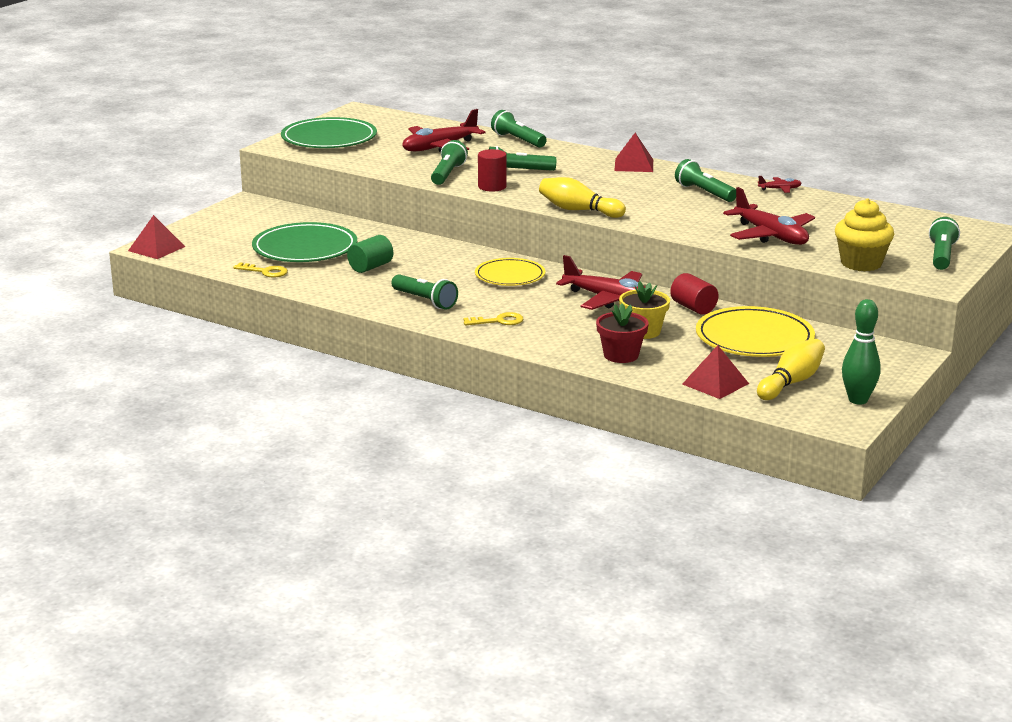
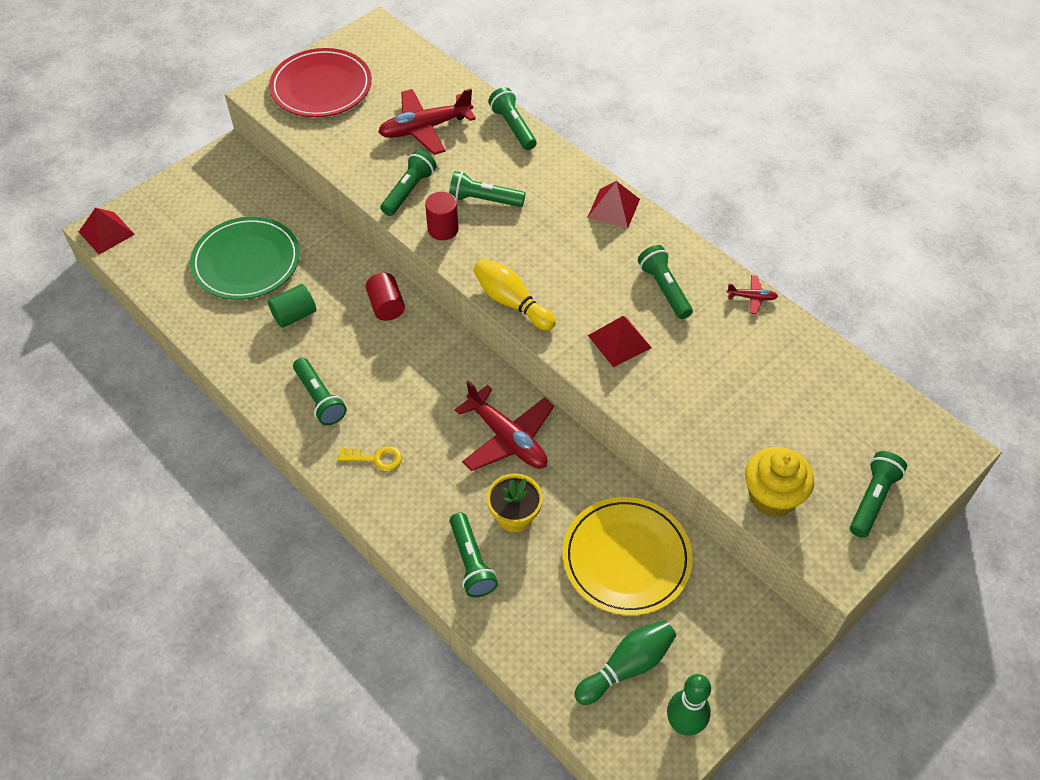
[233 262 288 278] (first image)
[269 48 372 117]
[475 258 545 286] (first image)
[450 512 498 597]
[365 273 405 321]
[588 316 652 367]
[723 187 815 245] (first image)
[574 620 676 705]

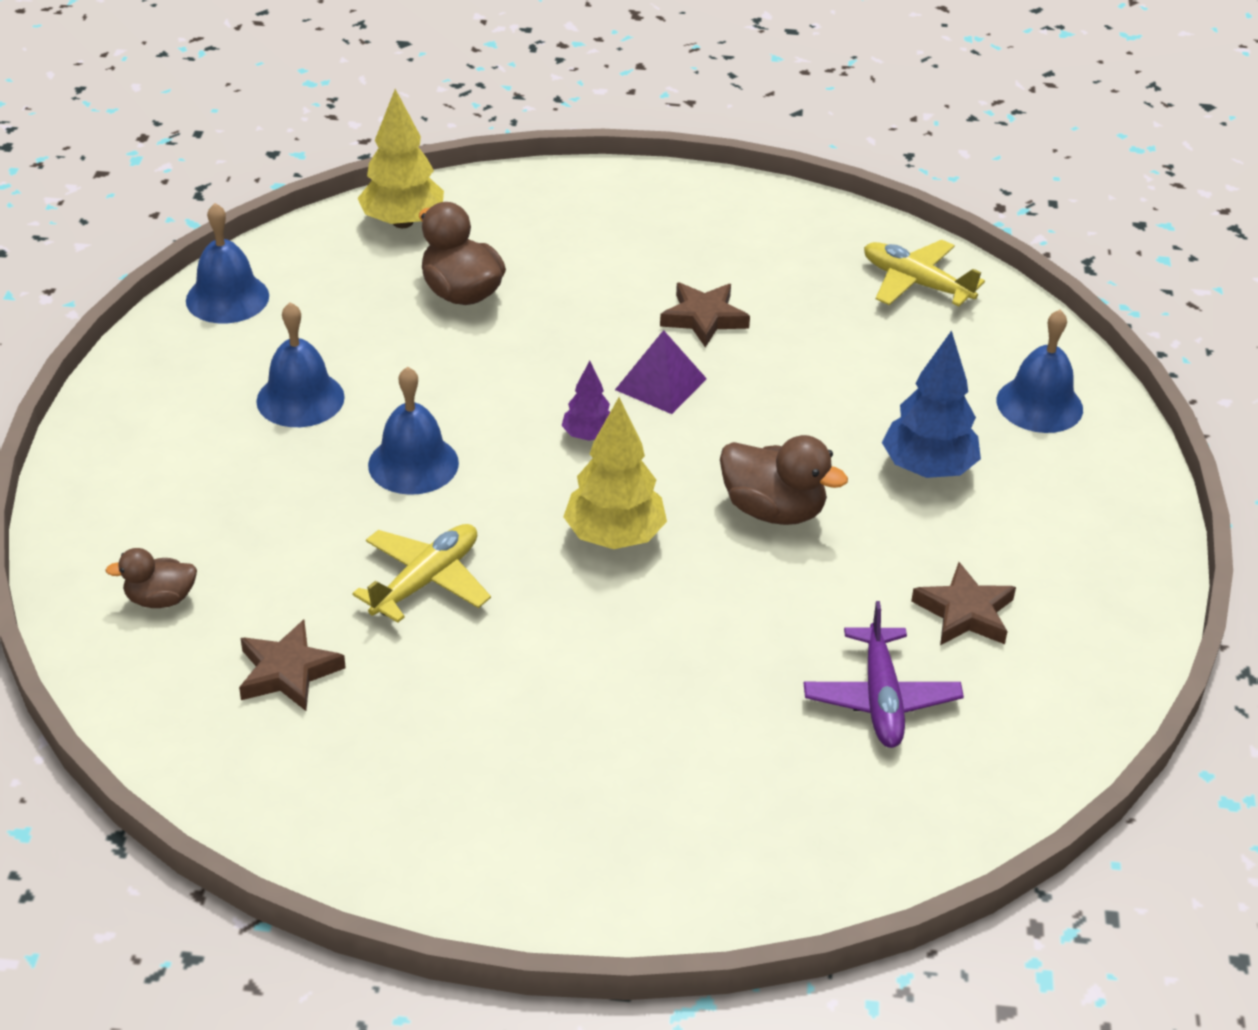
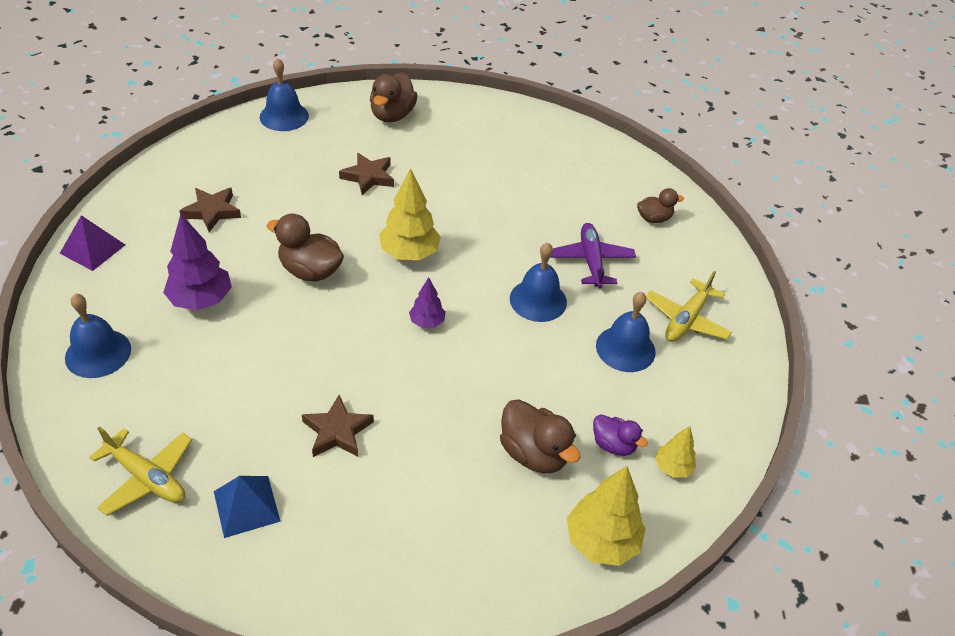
[260 58 309 131]
[339 153 394 195]
[646 271 732 342]
[60 215 125 271]
[550 223 636 288]
[163 214 232 310]
[214 476 281 538]
[370 72 418 122]
[593 414 648 456]
[655 426 696 478]

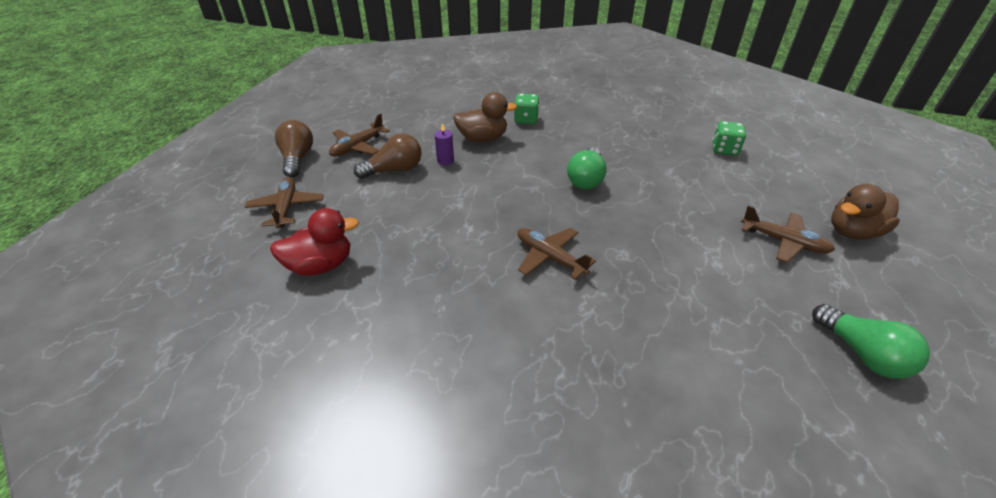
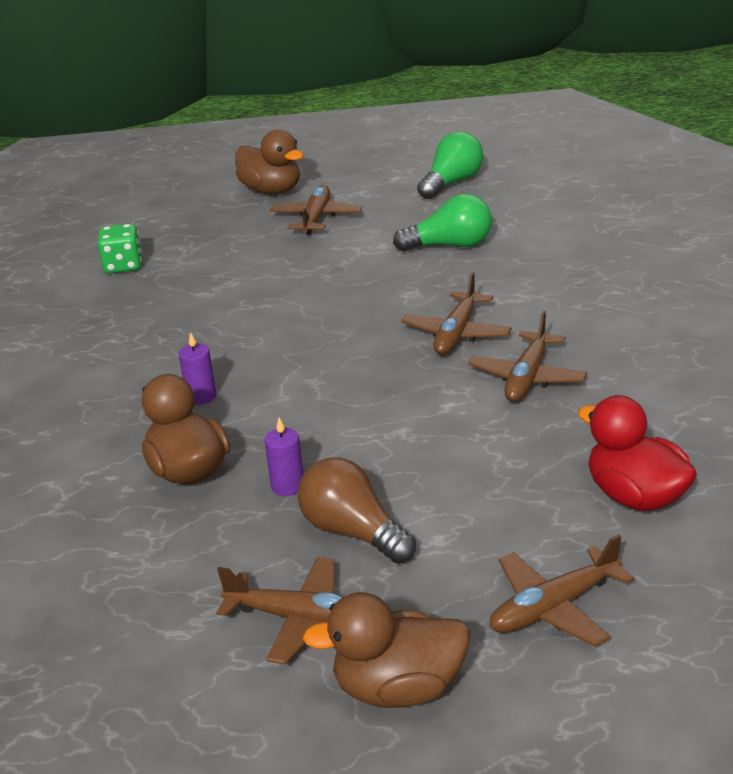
[303 592 470 708]
[514 94 540 124] (first image)
[393 194 492 252]
[178 332 216 405]
[468 311 588 402]

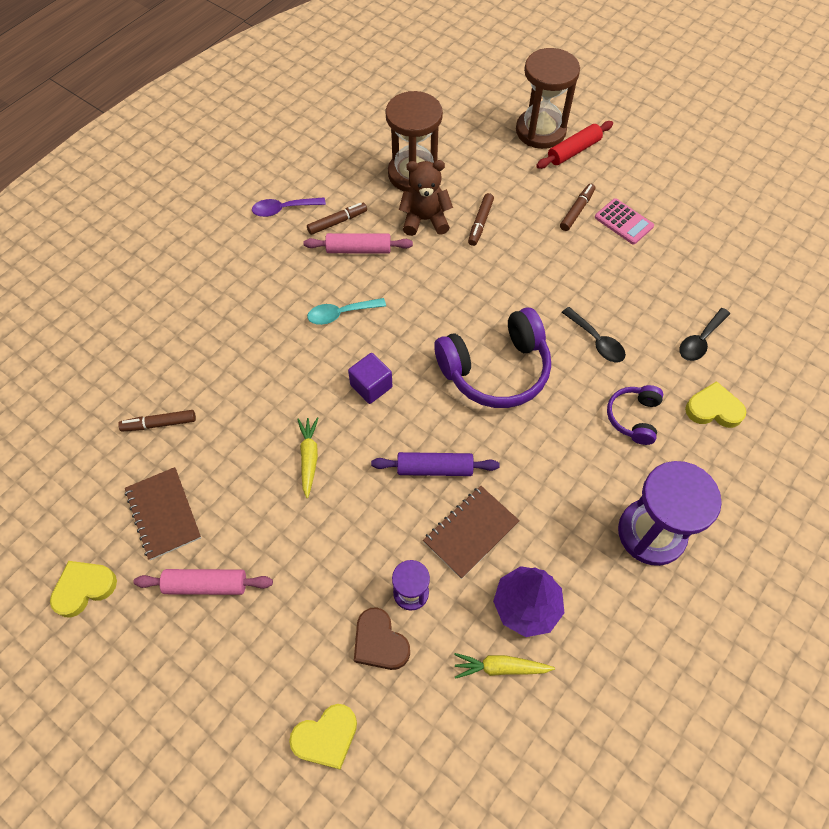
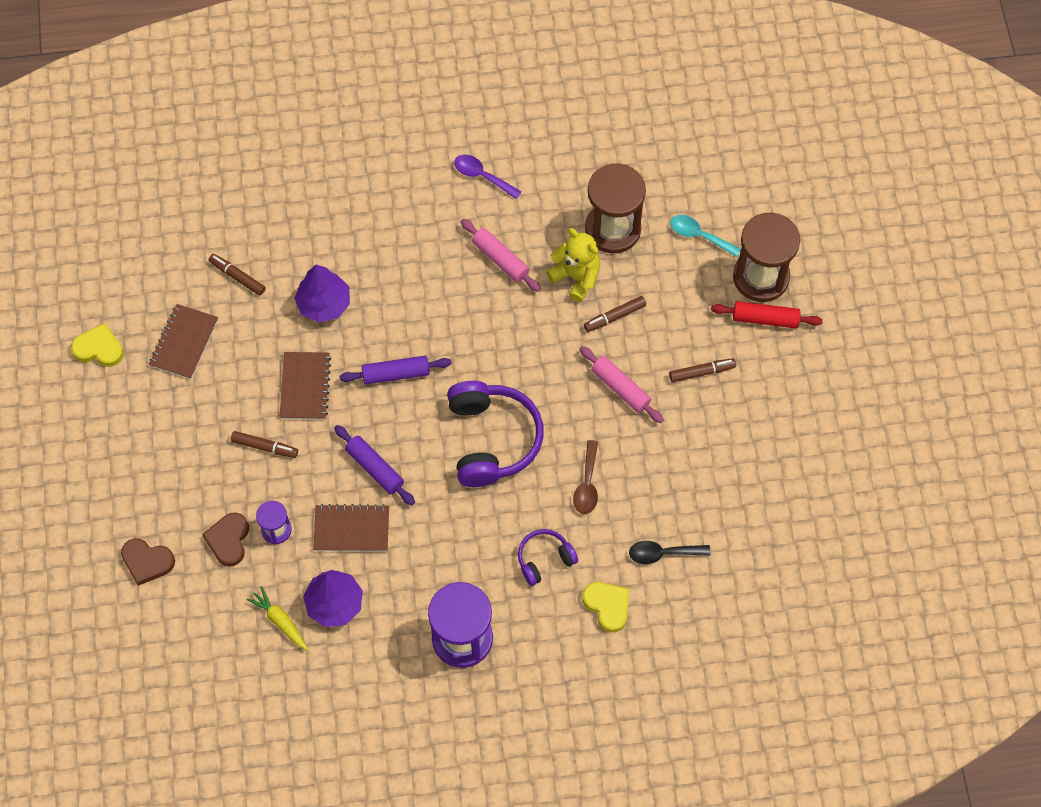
[579 346 664 423]
[121 538 175 586]
[280 352 331 420]
[231 431 298 458]
[670 215 741 257]
[339 356 452 384]
[546 228 600 302]
[447 381 544 487]
[573 440 598 514]
[595 198 654 245] (first image)
[294 264 350 323]

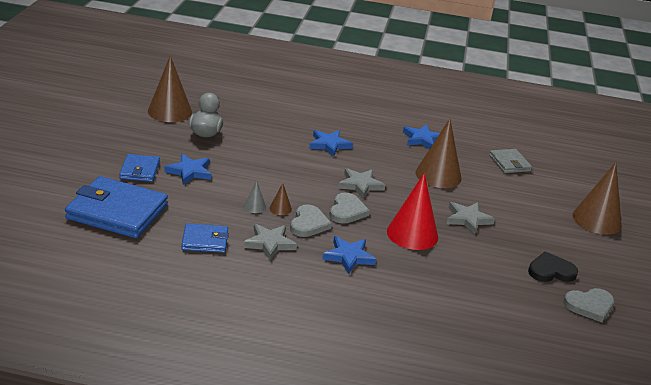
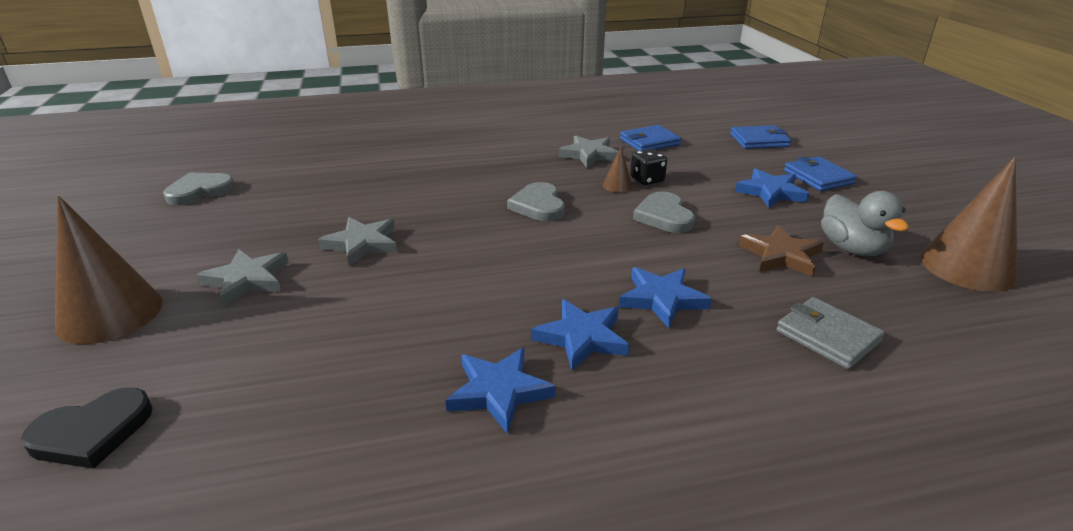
[730 125 791 149]
[630 149 667 185]
[633 192 695 233]
[531 299 629 371]
[197 249 289 307]
[387 173 438 250] (first image)
[415 119 462 188] (first image)
[777 297 885 369]
[21 387 153 469]
[739 225 823 277]

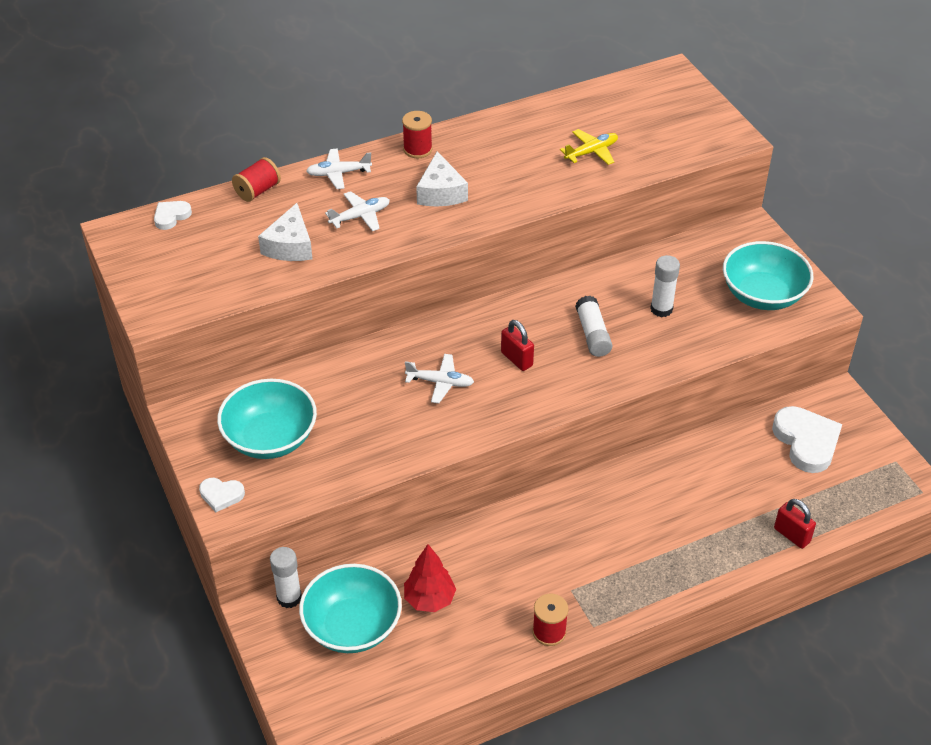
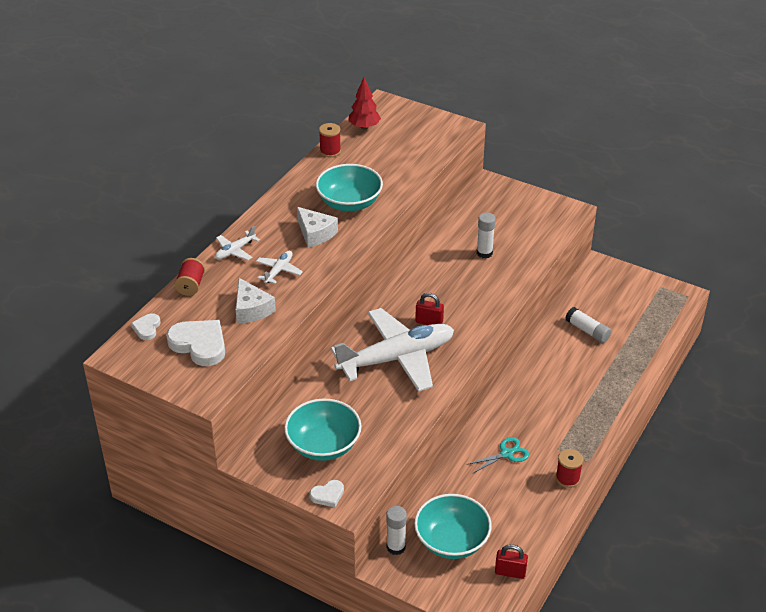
[319 123 341 157]
[348 77 381 130]
[331 308 454 392]
[560 129 618 165] (first image)
[565 307 611 343]
[316 164 383 212]
[166 320 225 366]
[495 544 528 579]
[466 437 529 473]

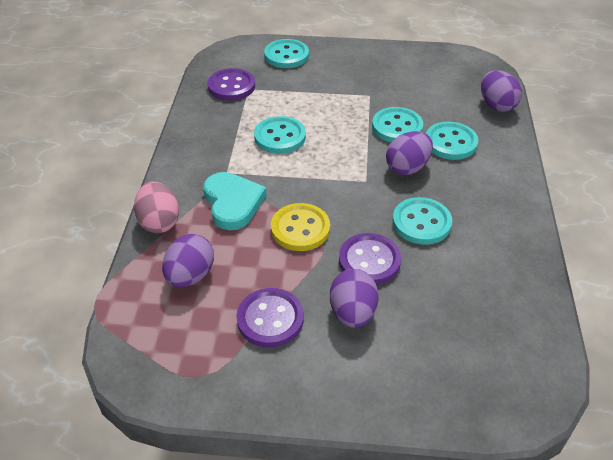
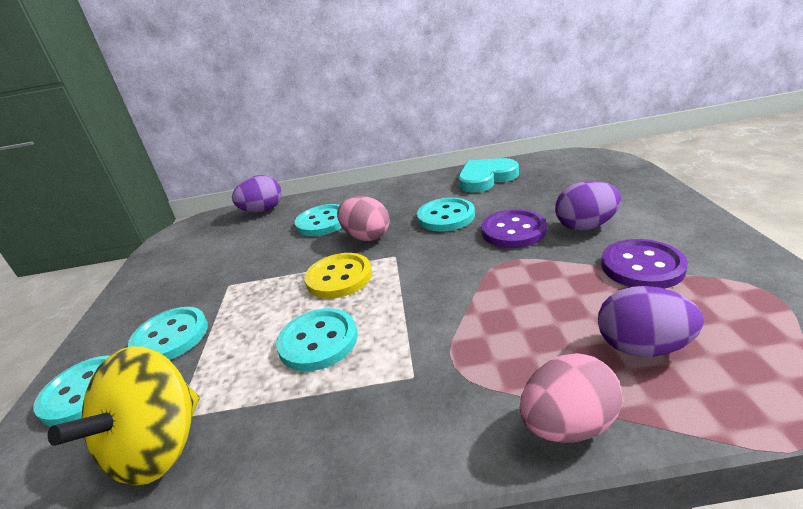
[458 158 519 193]
[48 346 199 485]
[304 253 372 299]
[128 307 208 360]
[337 196 390 241]

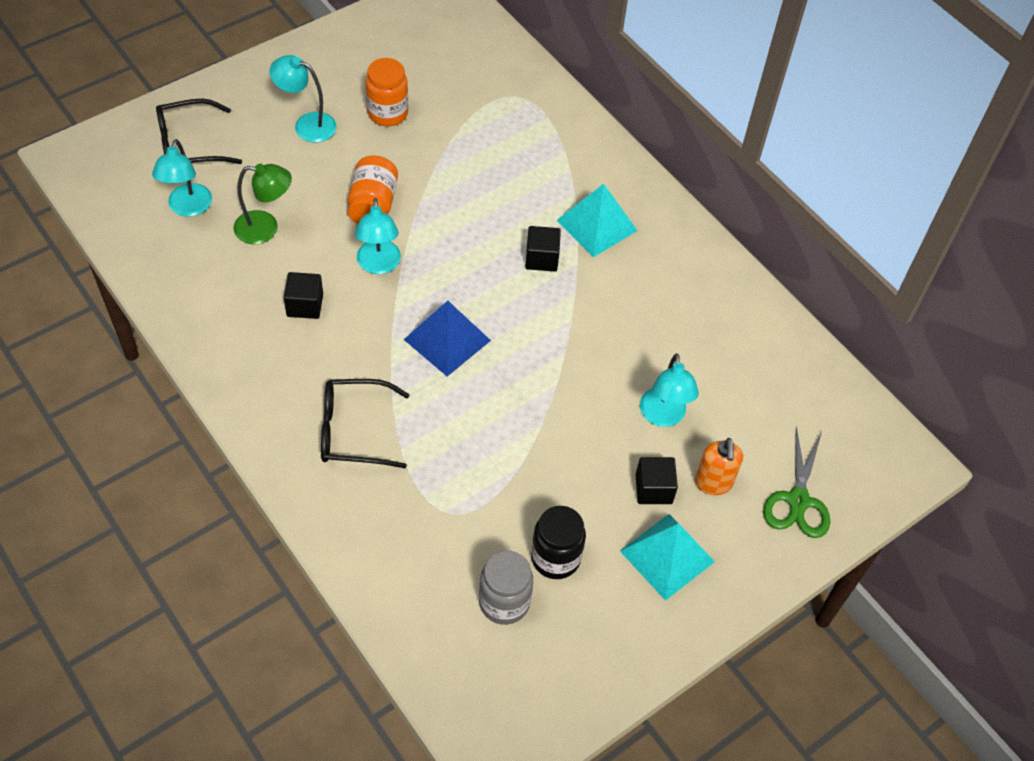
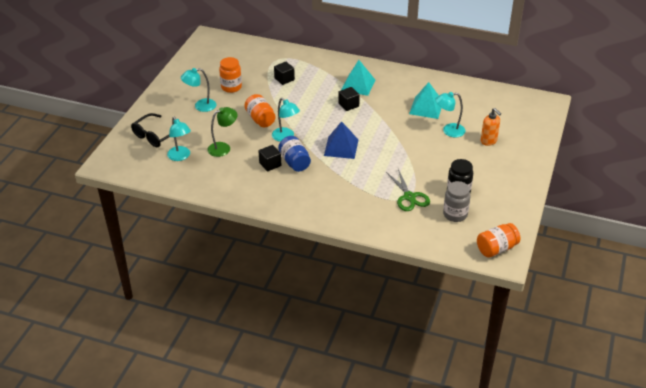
[321 379 410 468] (first image)
[409 82 441 119]
[274 61 295 85]
[435 92 466 137]
[386 169 430 211]
[278 136 311 172]
[477 223 520 257]

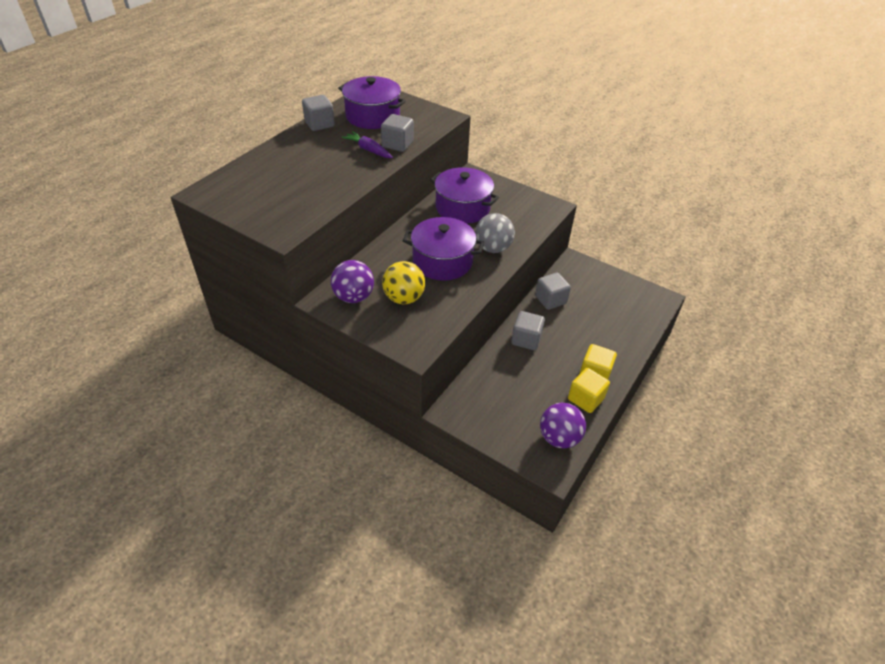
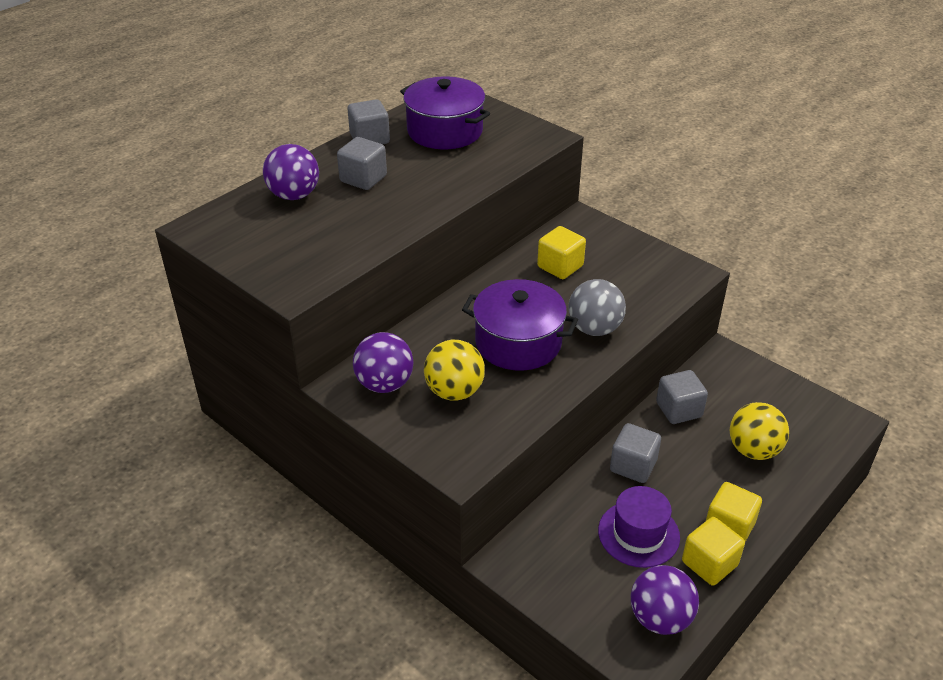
[342 131 393 158] (first image)
[337 137 387 190]
[537 226 586 279]
[263 144 319 200]
[598 486 680 568]
[729 402 789 460]

